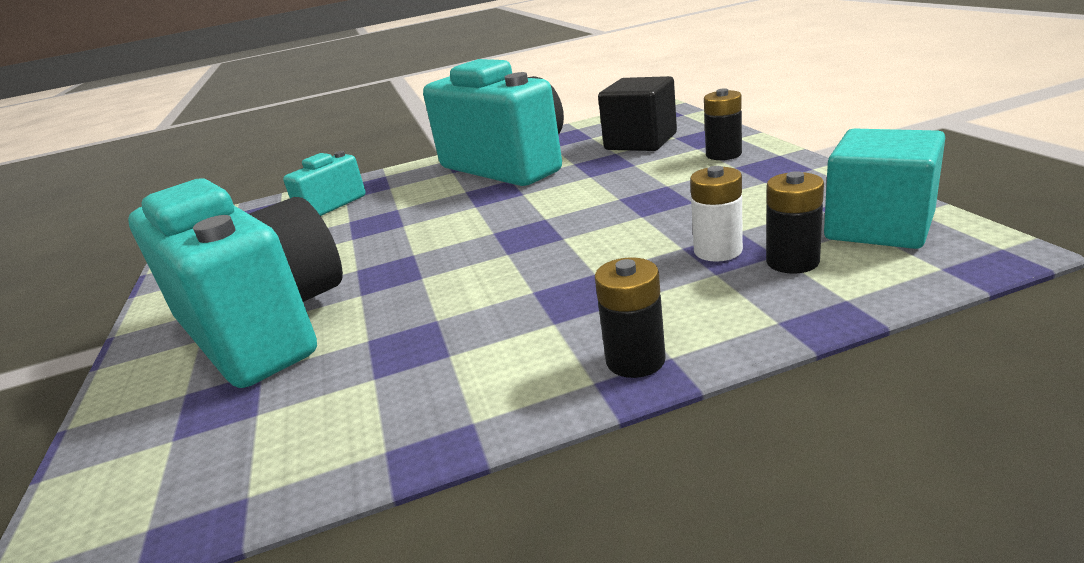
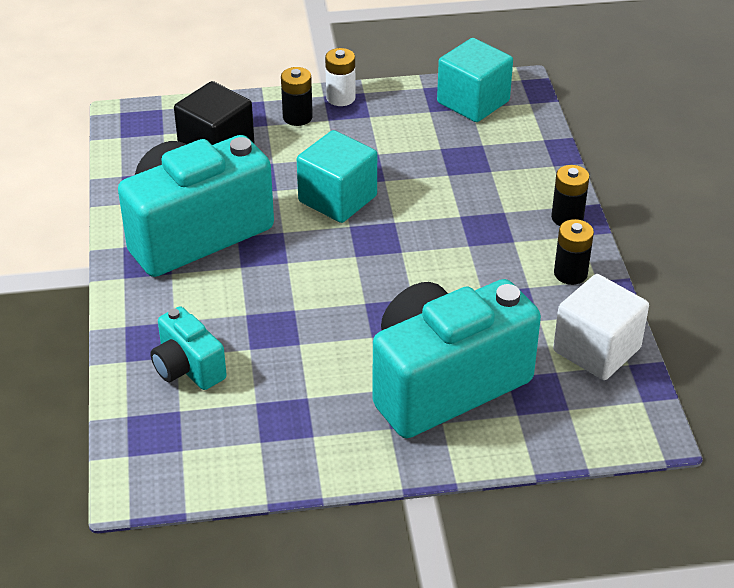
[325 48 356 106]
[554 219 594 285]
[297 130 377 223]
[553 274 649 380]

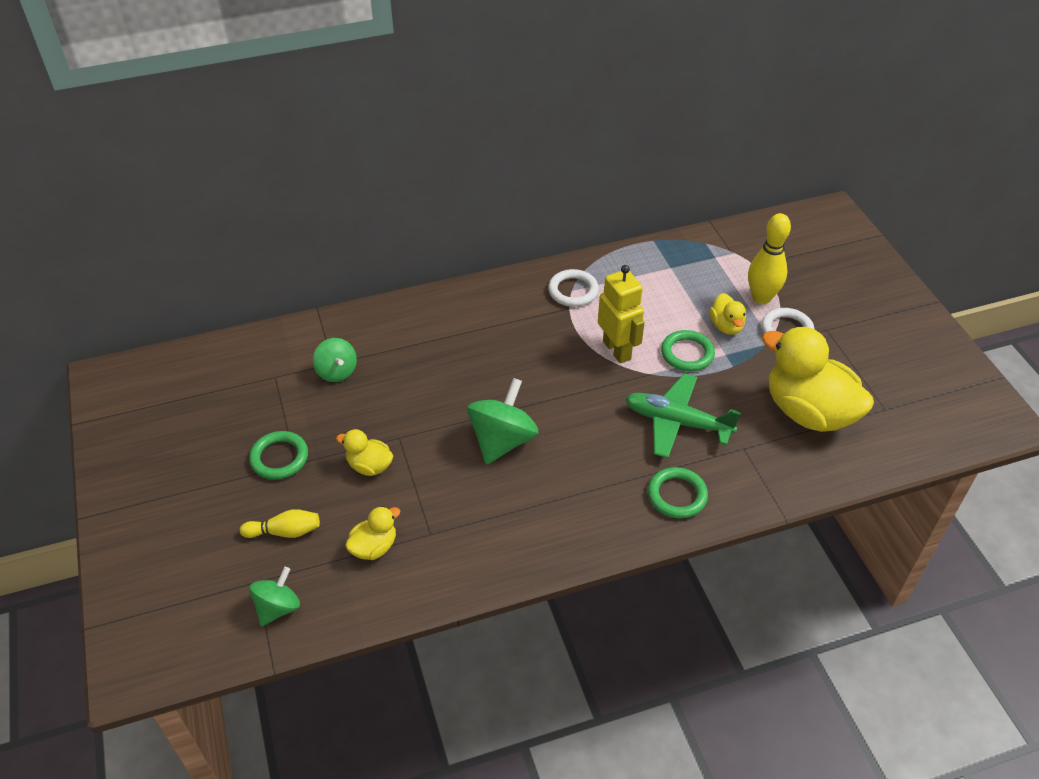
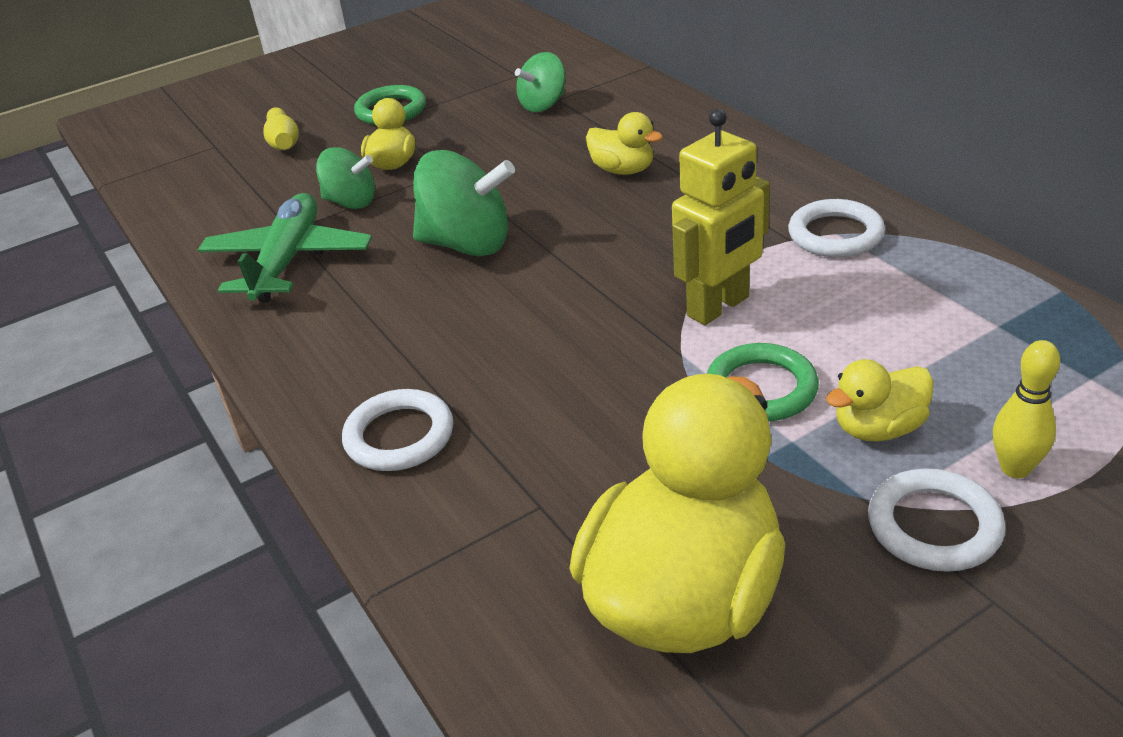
[316 147 375 209]
[586 112 663 175]
[198 193 372 302]
[342 389 453 471]
[993 340 1060 478]

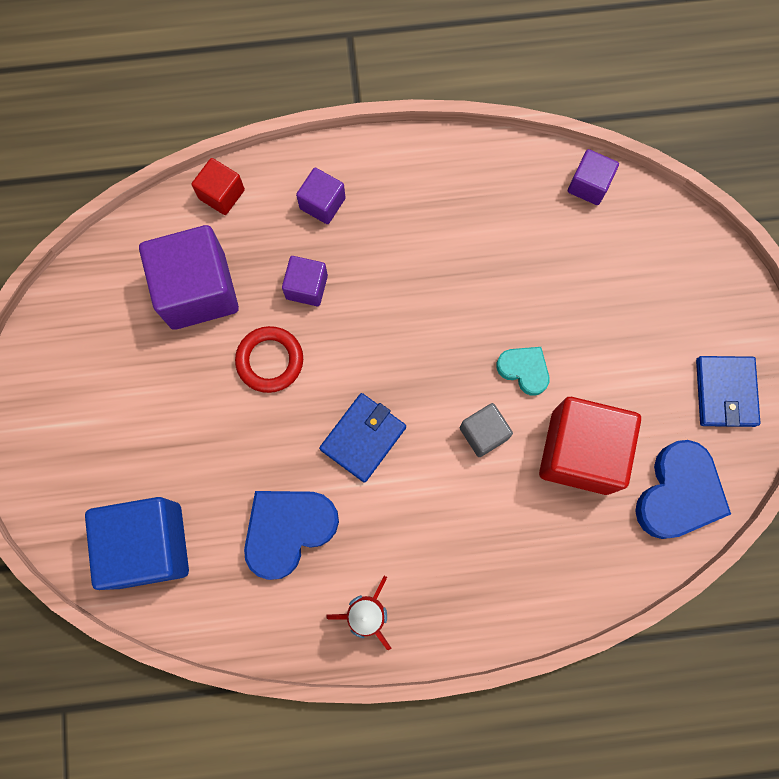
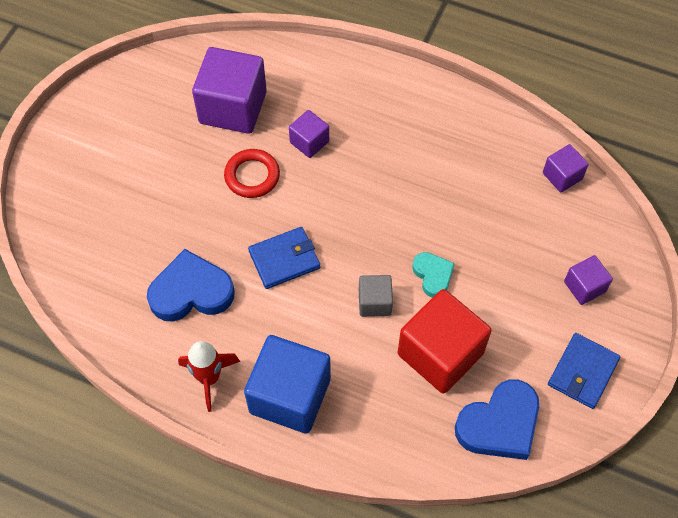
[244 335 331 434]
[191 158 245 215] (first image)
[564 255 613 305]

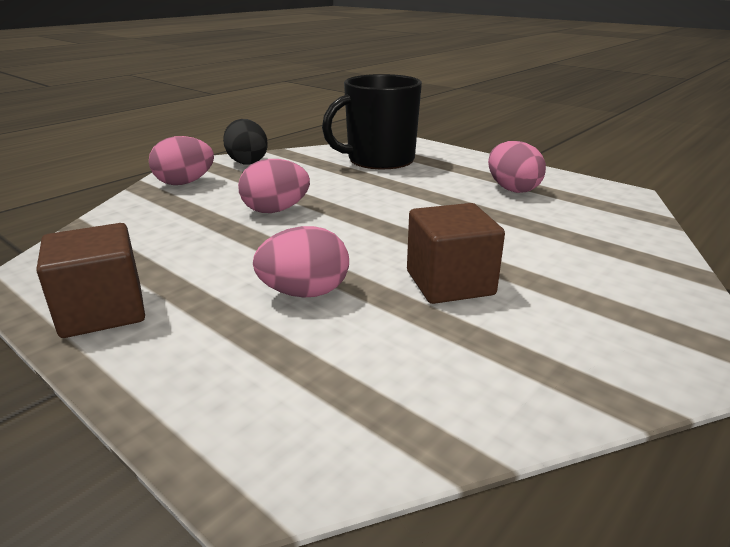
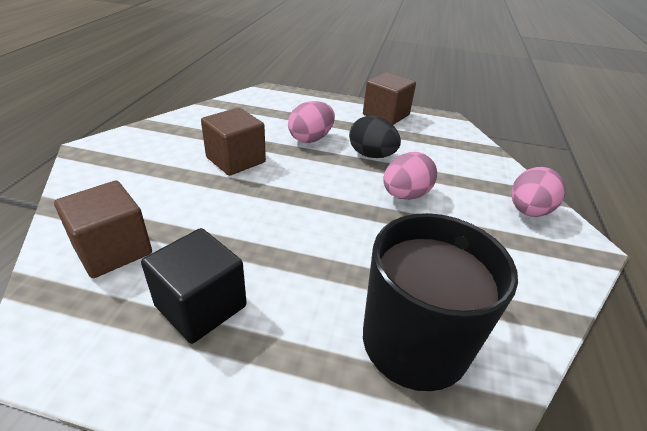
[349 116 401 158]
[141 228 247 344]
[54 181 152 278]

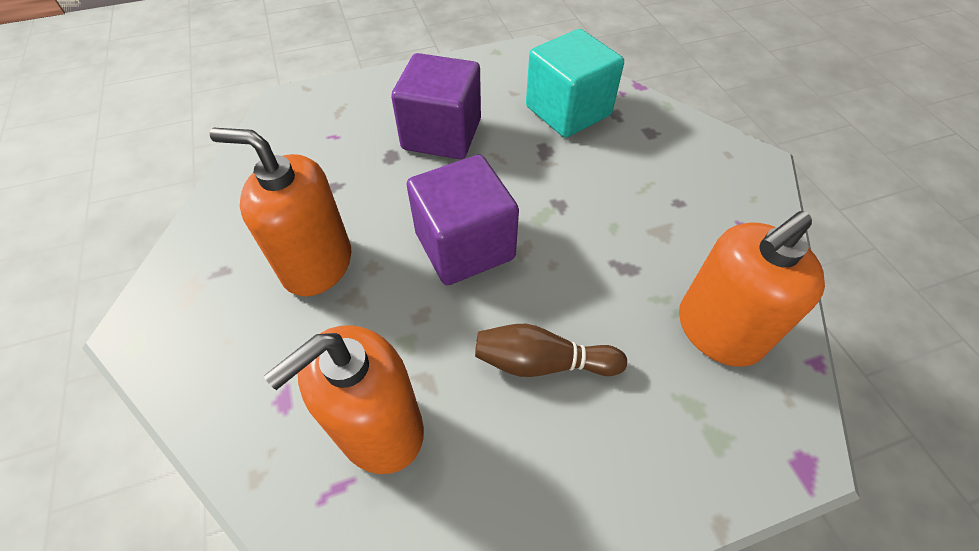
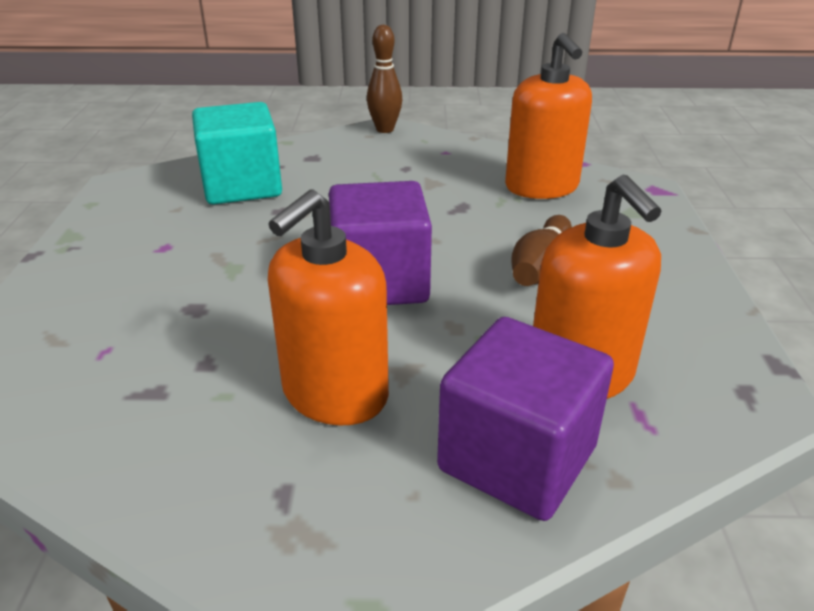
[437 317 614 521]
[367 25 402 133]

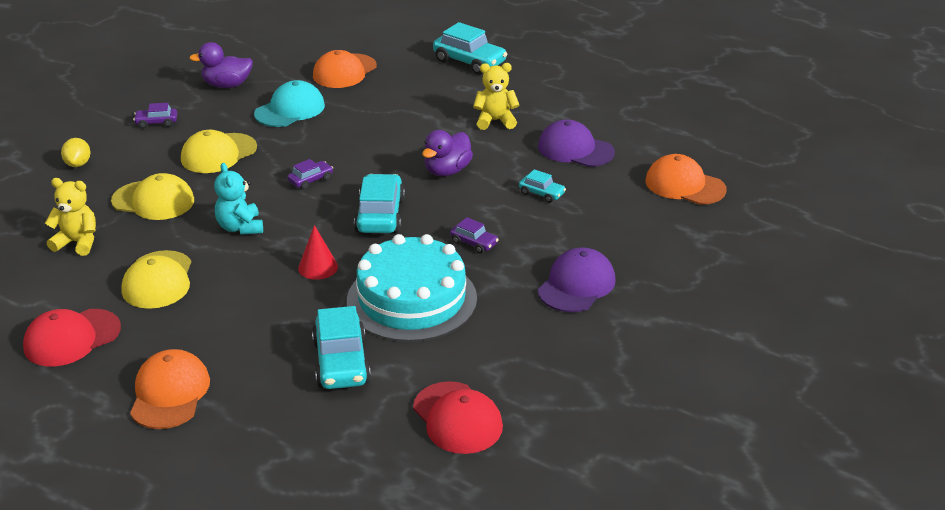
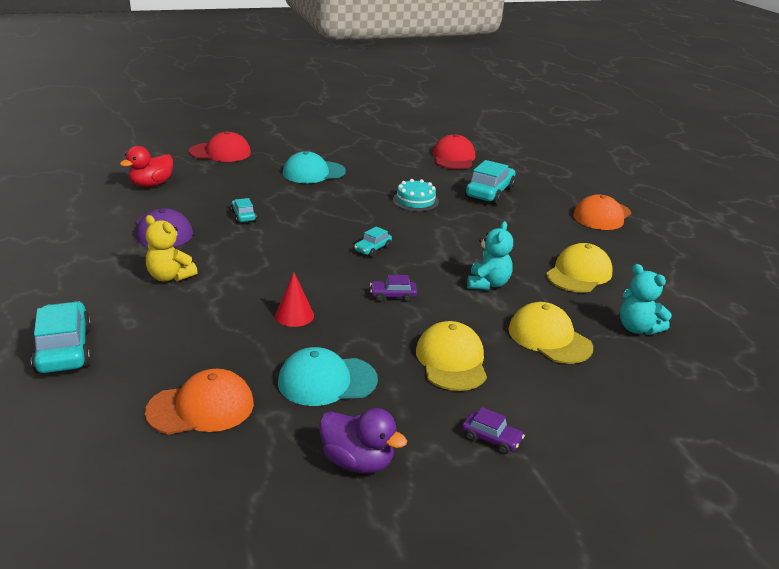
[189 131 251 162]
[620 264 672 335]
[61 138 90 167] (first image)
[416 321 487 391]
[275 272 314 327]
[393 179 439 212]
[354 227 392 257]
[422 130 473 176] (first image)
[450 217 499 254] (first image)
[283 151 346 183]
[120 146 173 187]

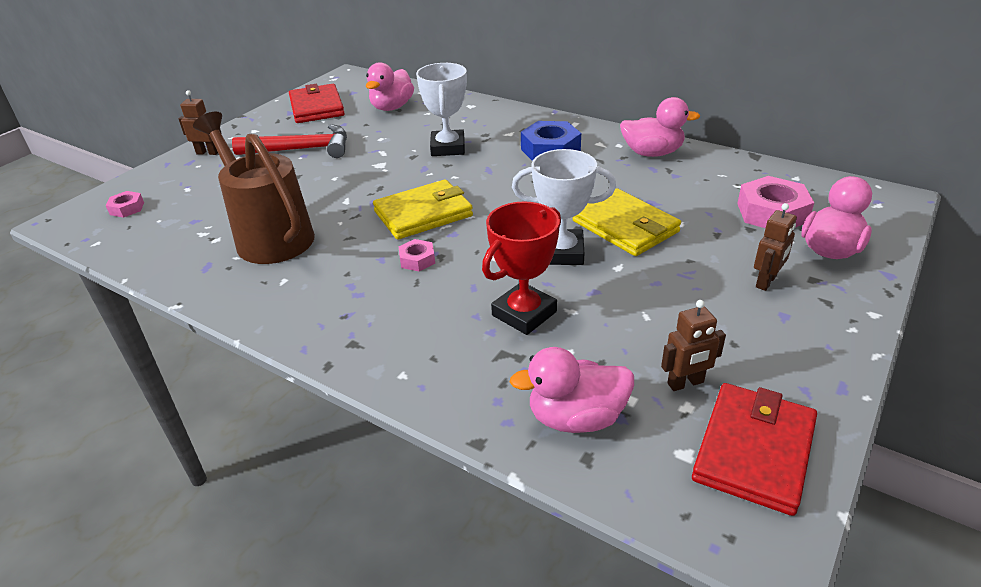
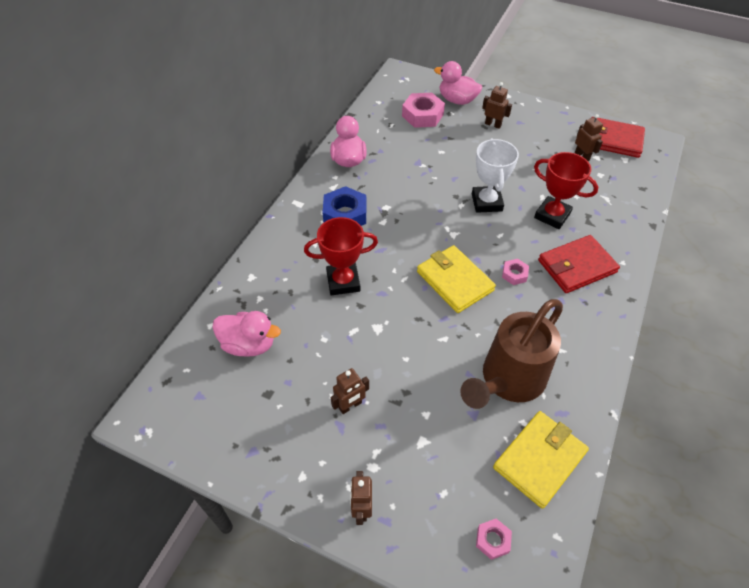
[331 368 369 414]
[538 235 620 293]
[304 217 378 295]
[510 347 634 433] (first image)
[493 411 589 509]

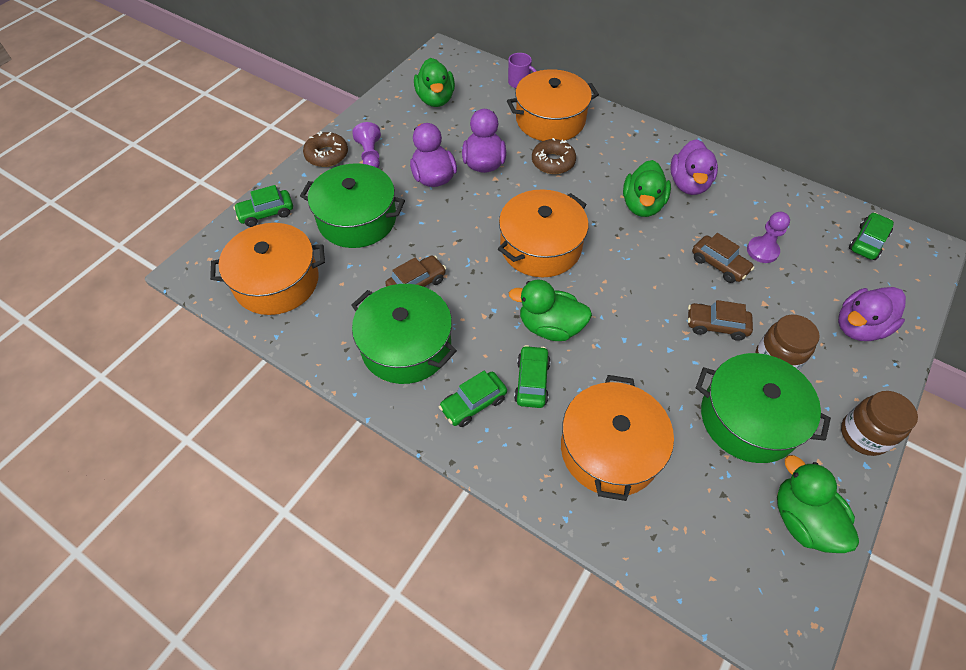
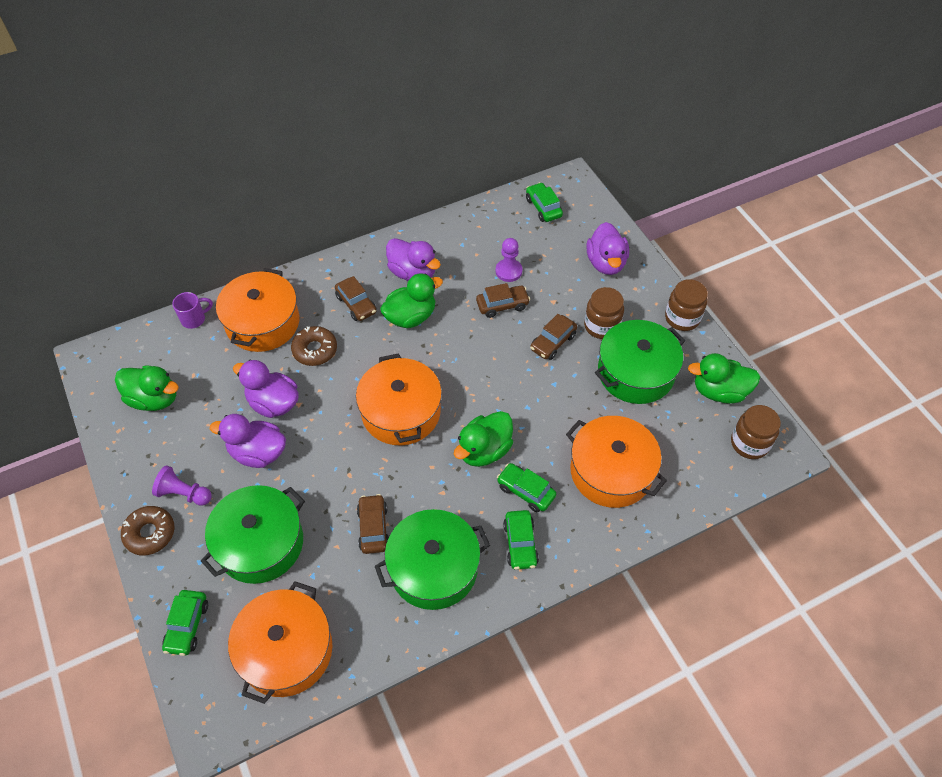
[380 273 443 328]
[335 276 377 321]
[731 405 781 459]

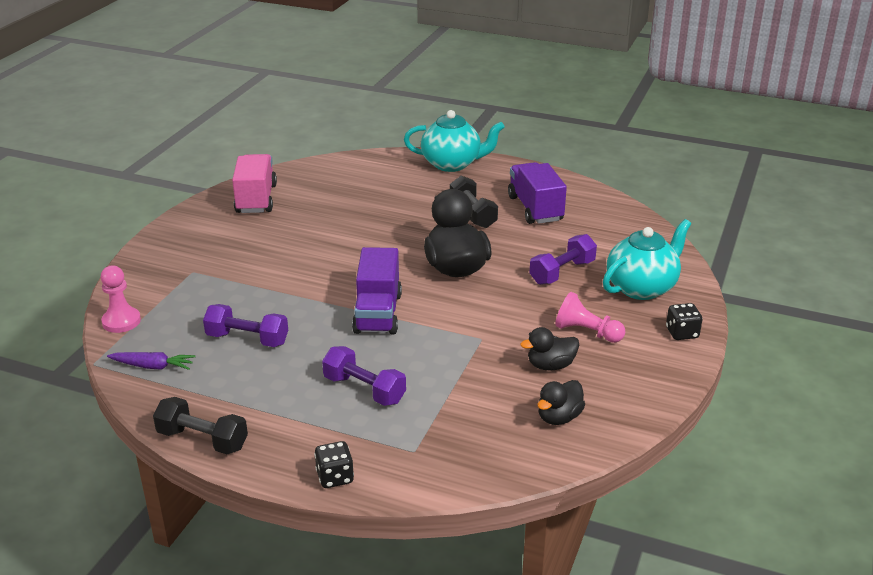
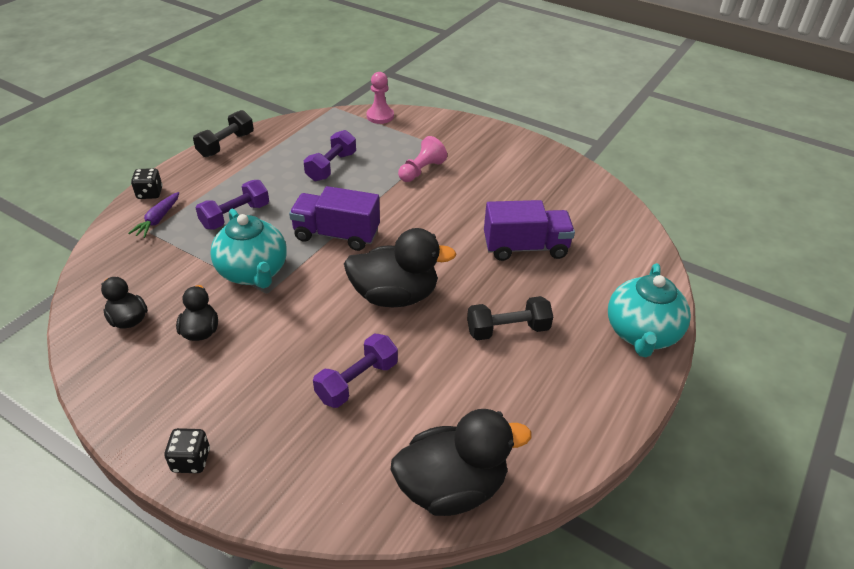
[128 192 179 238]
[232 154 277 213] (first image)
[484 200 575 261]
[313 334 398 408]
[398 136 447 182]
[210 208 287 288]
[391 409 532 516]

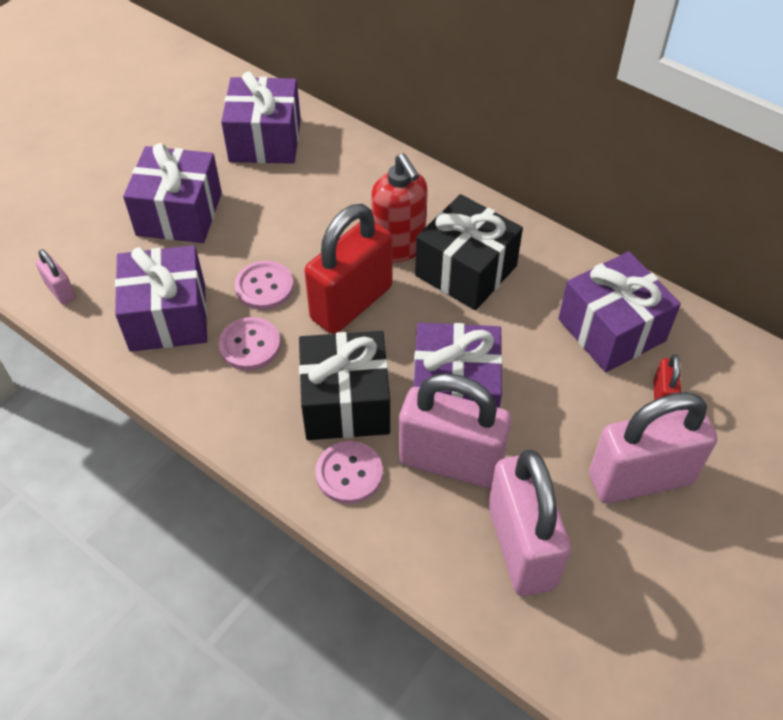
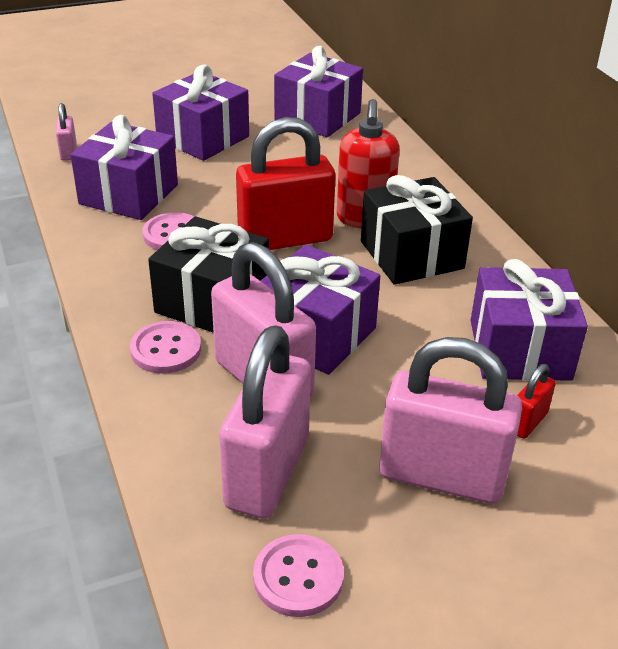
[253 534 344 617]

